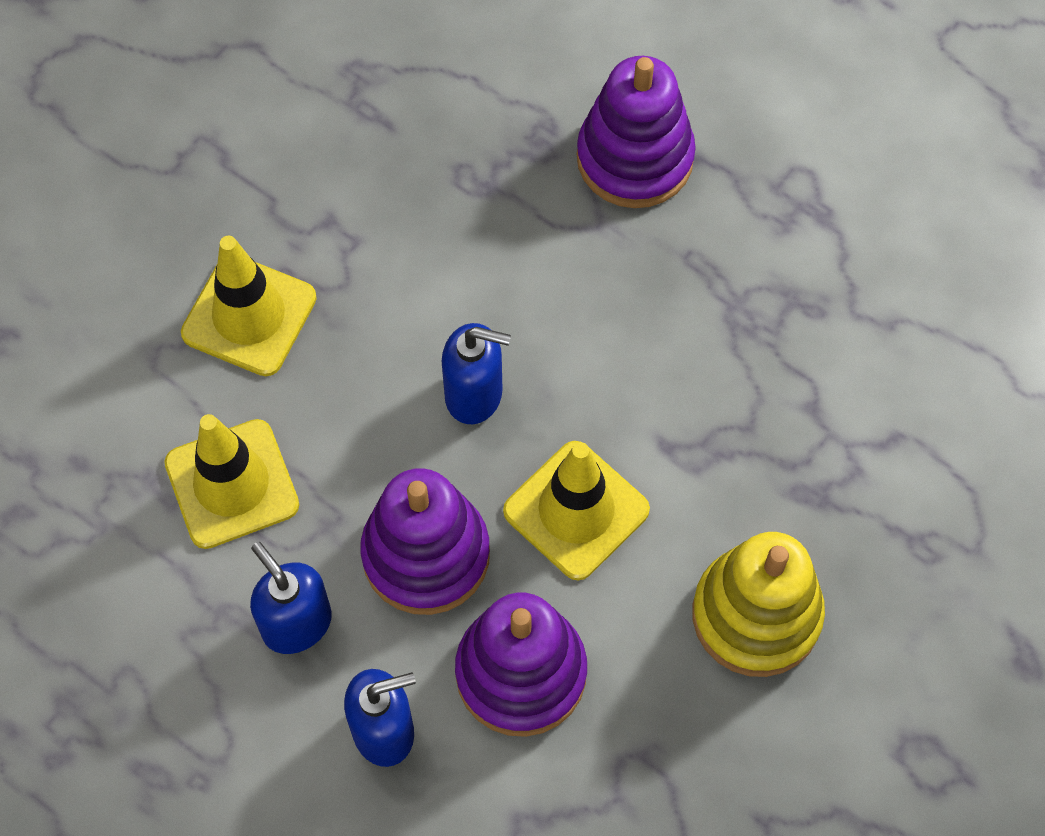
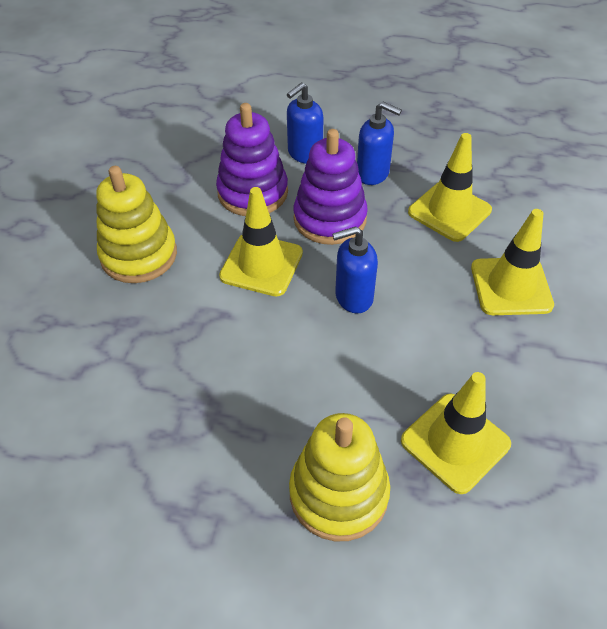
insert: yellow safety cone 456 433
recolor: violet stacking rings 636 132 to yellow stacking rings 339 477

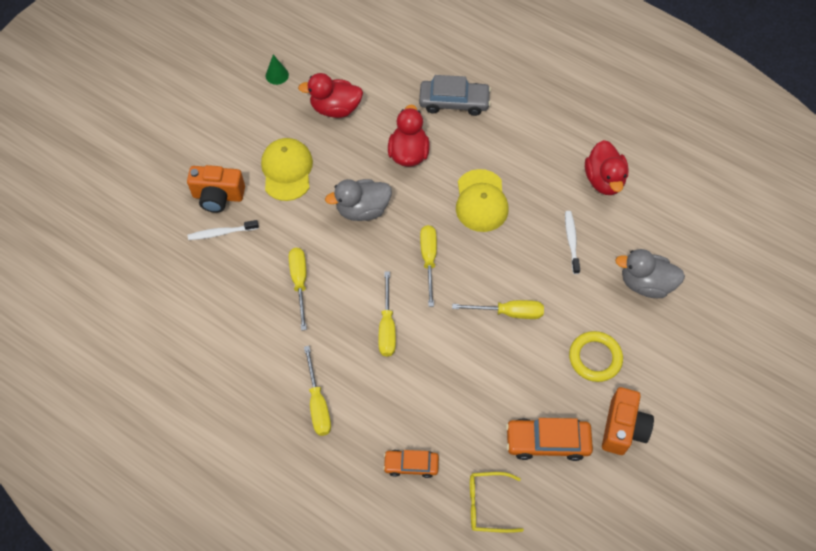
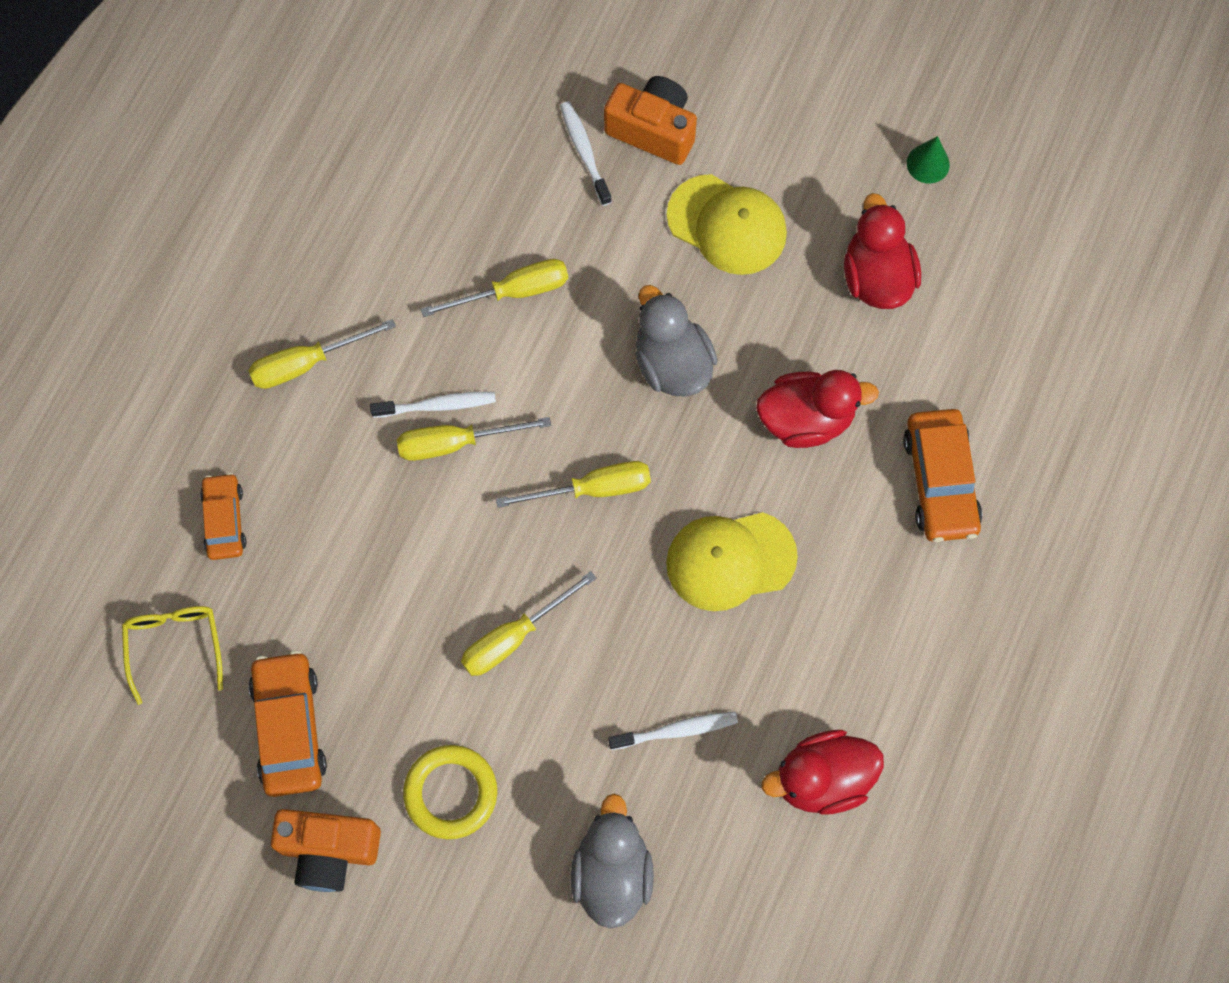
insert: white dental brush 433 405
recolor: ash-grey toy car 455 95 to bright orange toy car 942 475
rotate: yellow hand screwdriver 498 309 = 528 623 60 degrees clockwise; bright orange compact camera 216 189 = 650 120 120 degrees clockwise; yellow baseball cap 287 169 = 727 224 45 degrees clockwise

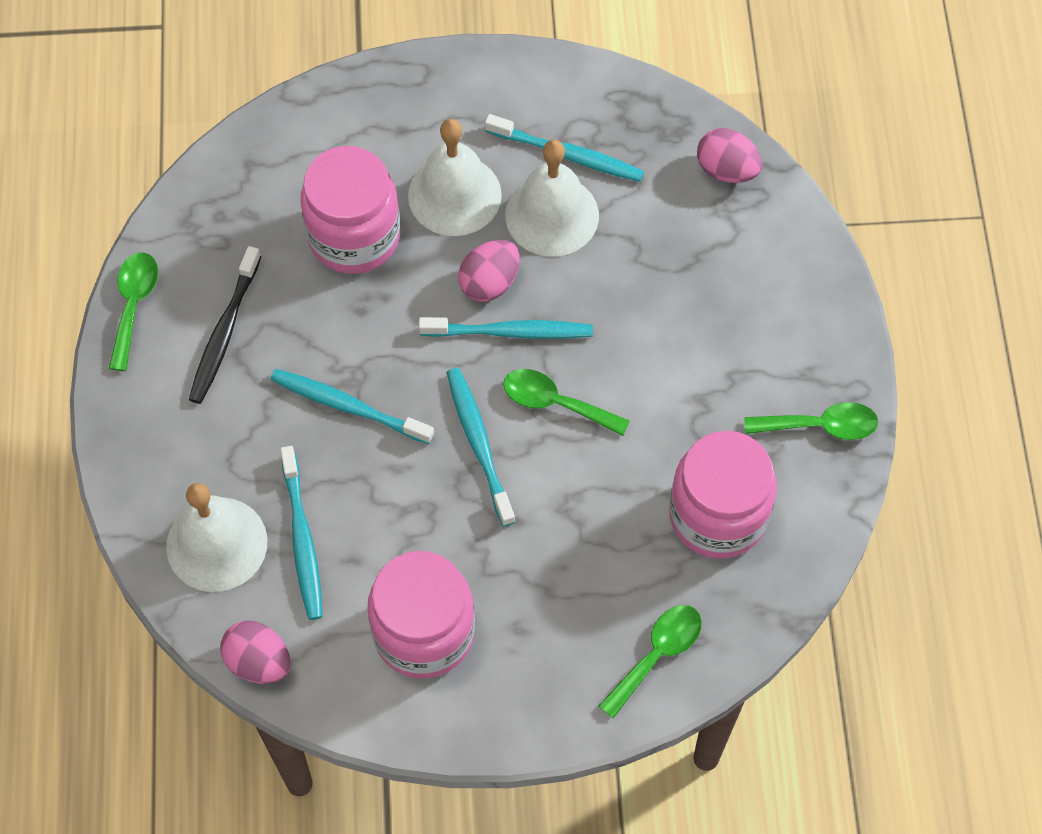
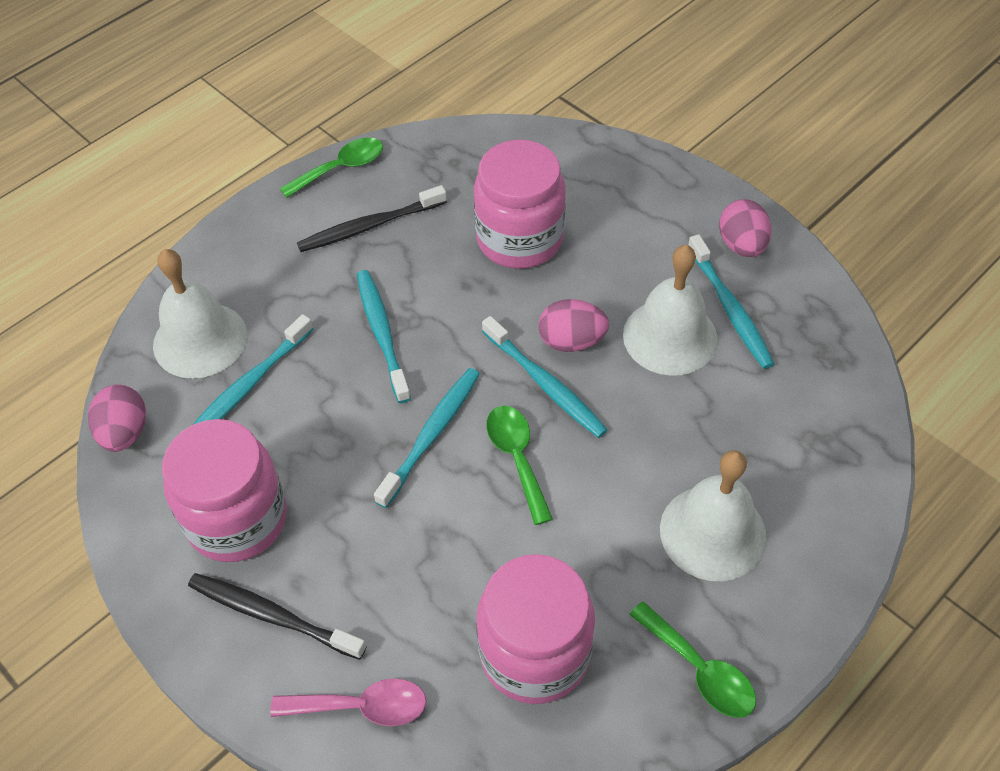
insert: jet-black dental brush 277 616
move: white hand bell 455 177 to 713 515; pink egg 729 155 to 745 228
recolor: emerald tablespoon 650 661 to pink tablespoon 348 702

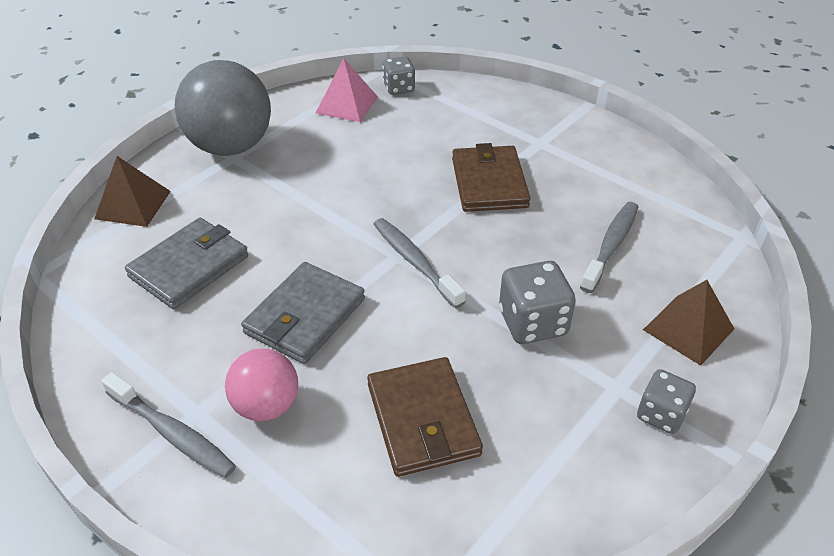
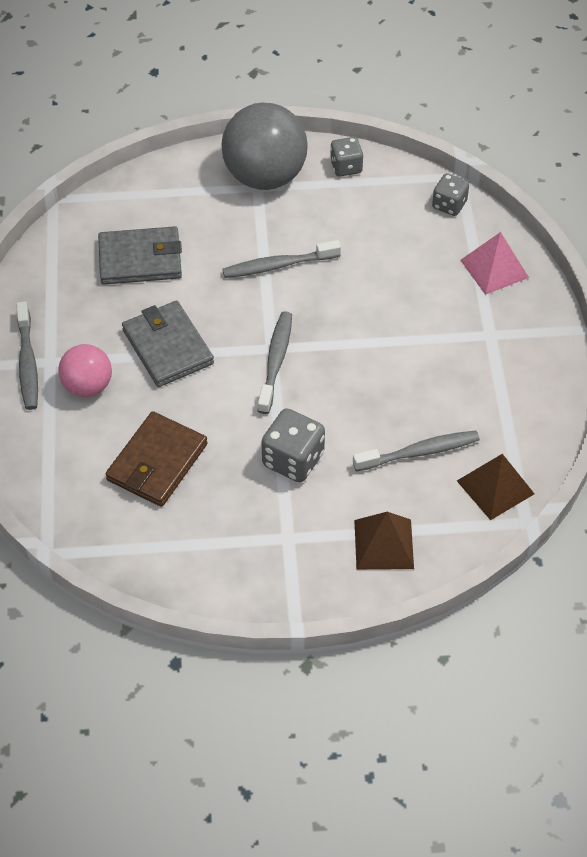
delete: dark brown billfold 491 177
insert: ash-grey dental brush 281 259
move: ash-grey dice 666 401 to 346 157; dark brown pyramid shape 132 191 to 495 487; pink pyramid shape 347 90 to 495 263
rotate: ash-grey billfold 303 313 = 168 344 75 degrees clockwise

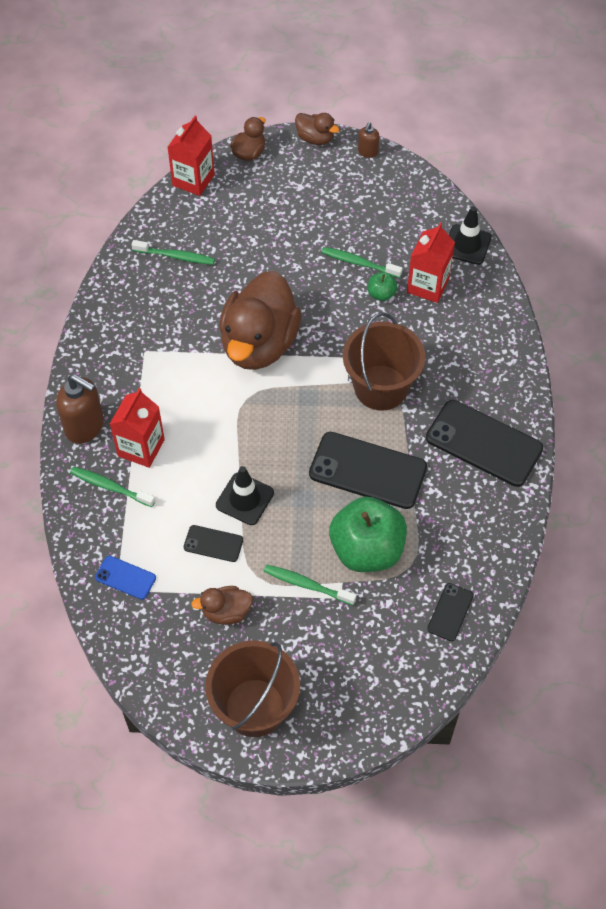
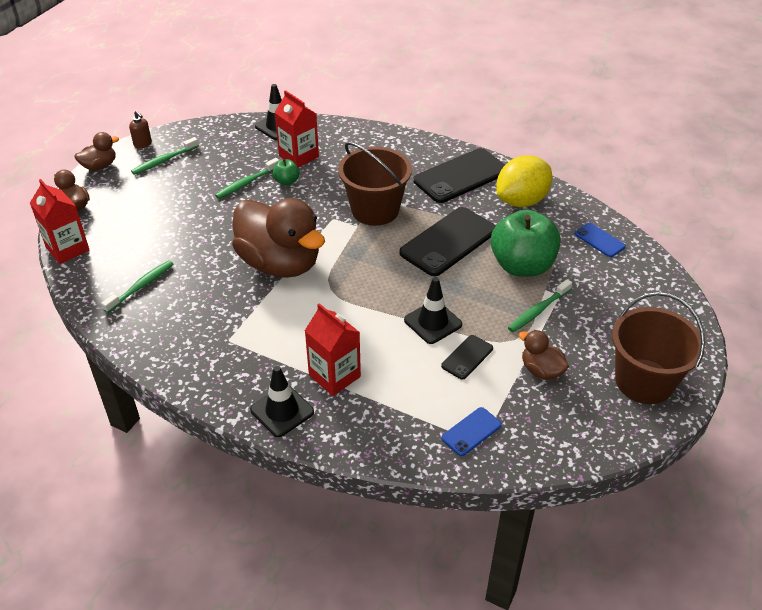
insert: yellow toy lemon 524 181
move: emerald dental brush 112 487 to 165 156
replace: dark brown pump bottle 80 409 to jet-black safety cone 282 401
recolor: jet-black phone 450 612 to cobalt phone 600 240
rotate: dark brown rubber duck 222 605 = 544 355 120 degrees clockwise

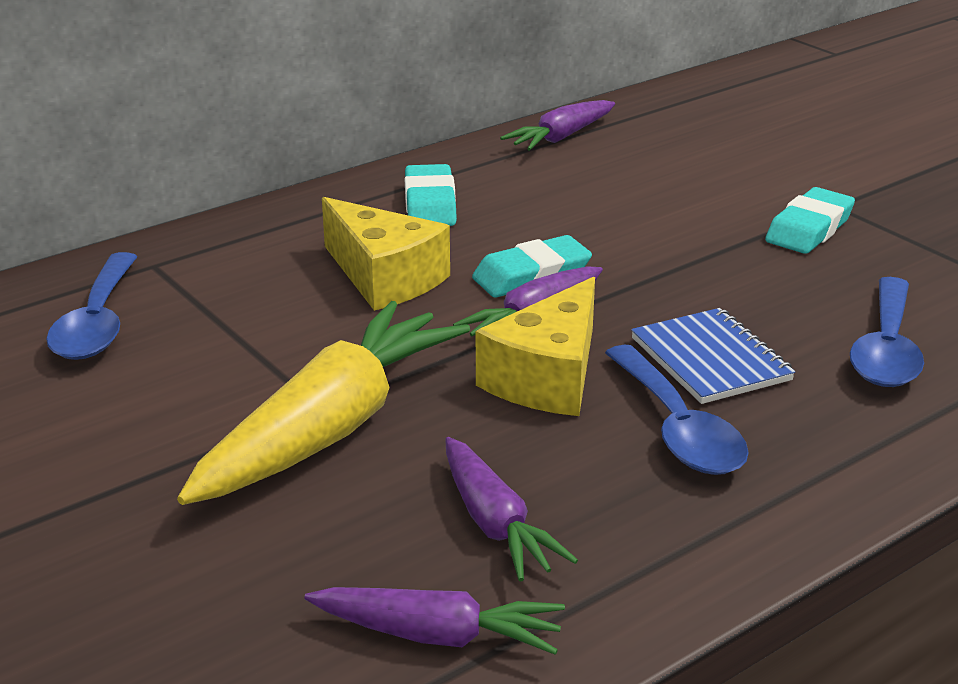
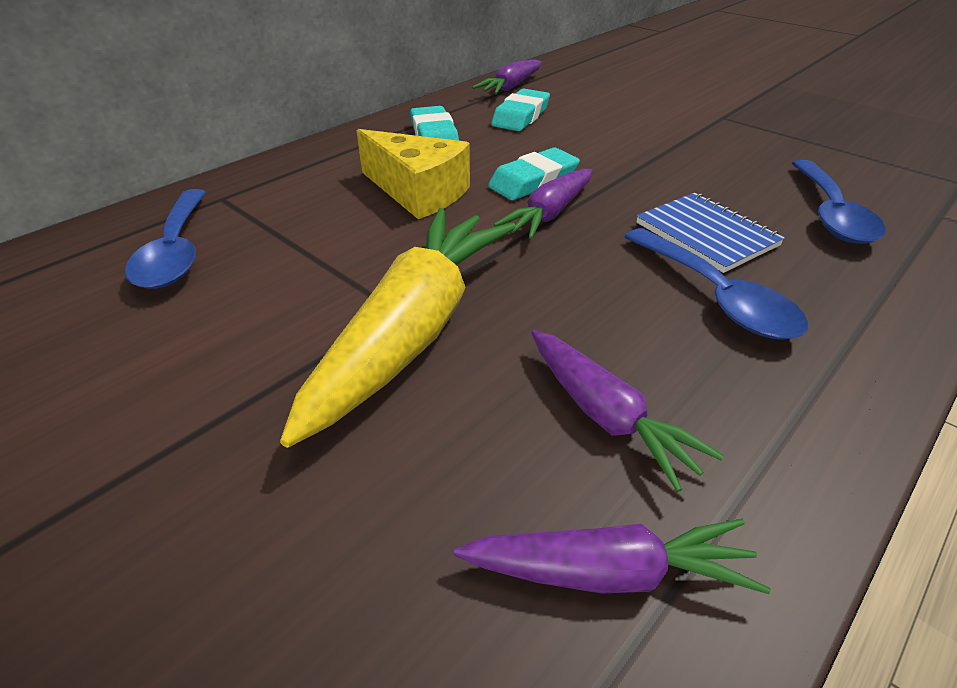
delete: yellow cheese 535 346
move: teal gum eraser 810 220 to 520 109

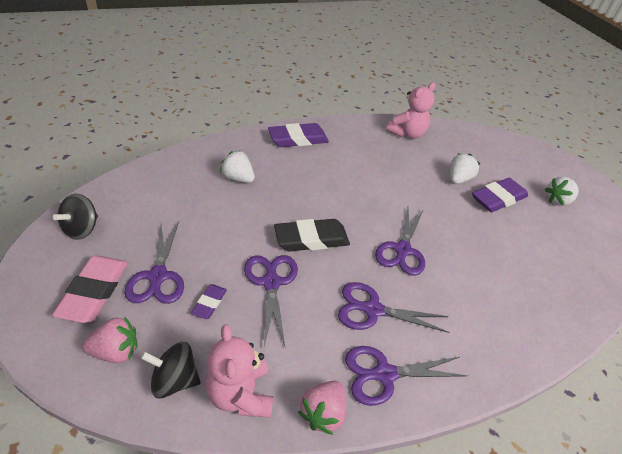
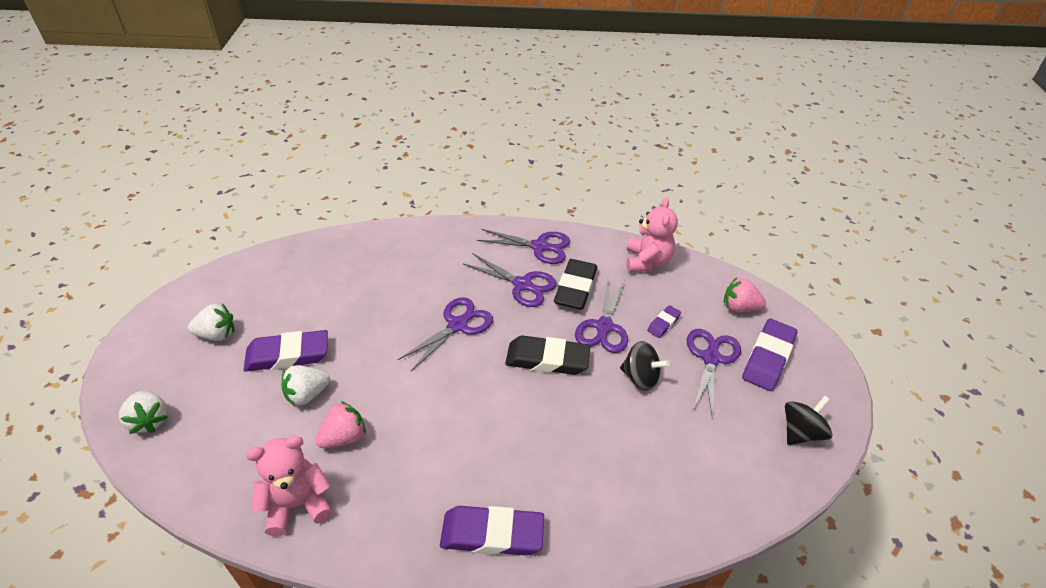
insert: jet-black gum eraser 575 284
move: white toy strawberry 237 166 to 143 412; pink toy strawberry 322 408 to 340 424; jet-black spinning top 170 370 to 645 366
recolor: pink gum eraser 90 289 to violet gum eraser 769 355

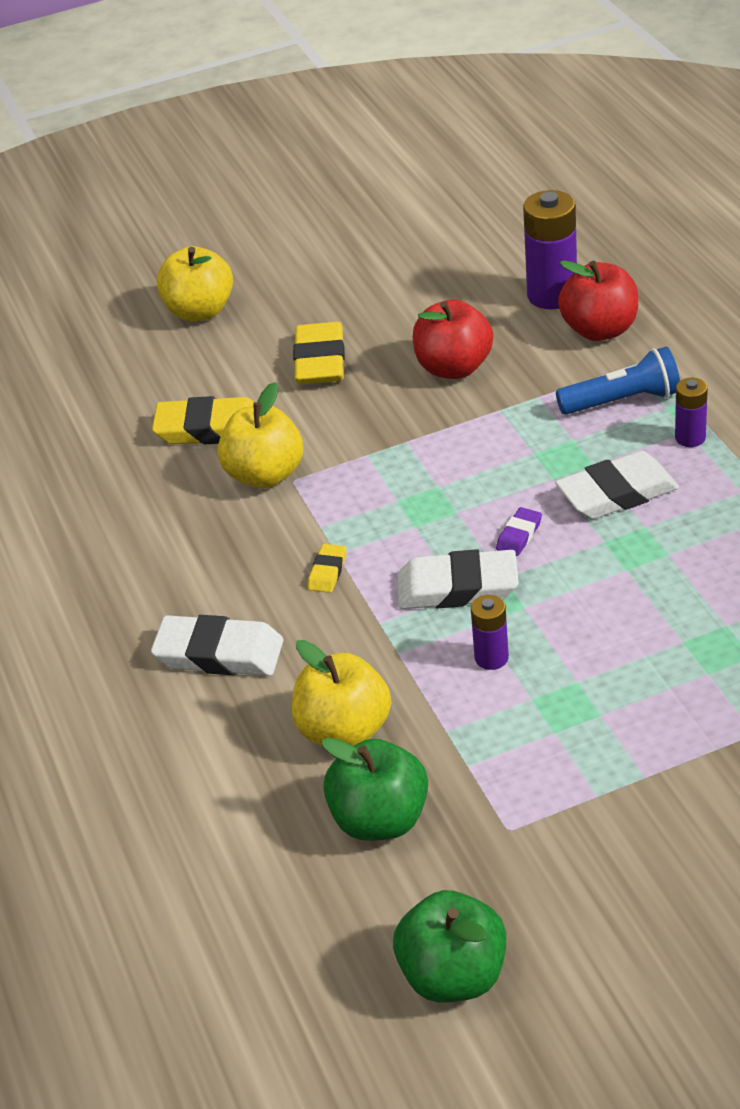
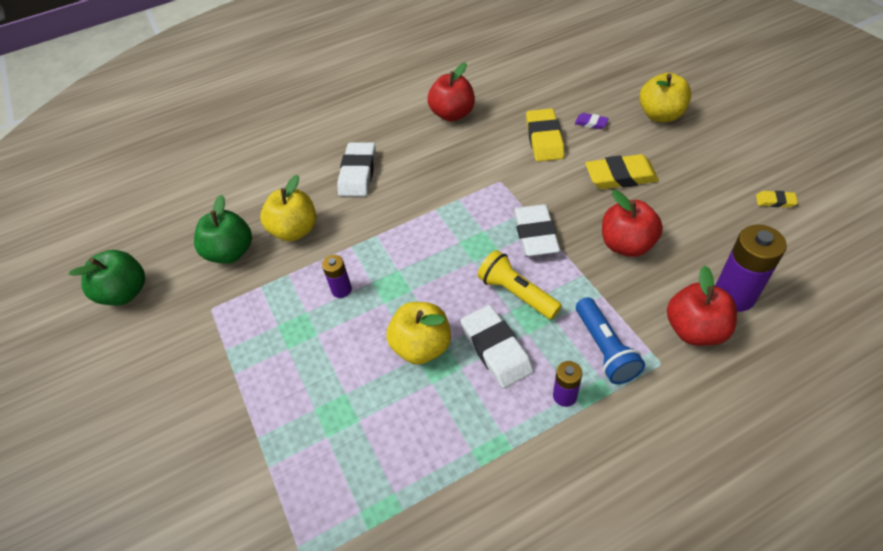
insert: red apple 451 92; yellow pocket torch 520 284
move: yellow apple 260 435 to 418 333; white gum eraser 458 579 to 537 230; violet gum eraser 519 531 to 592 121; yellow gum eraser 327 568 to 777 199

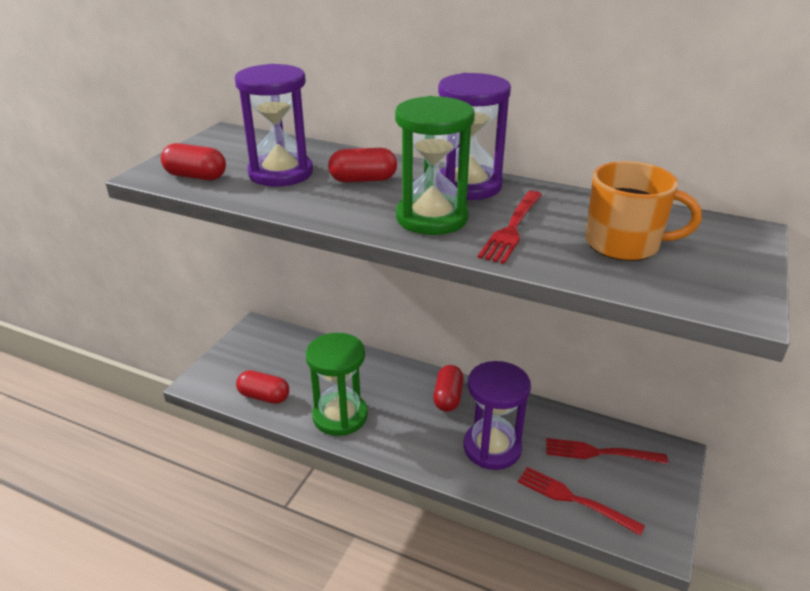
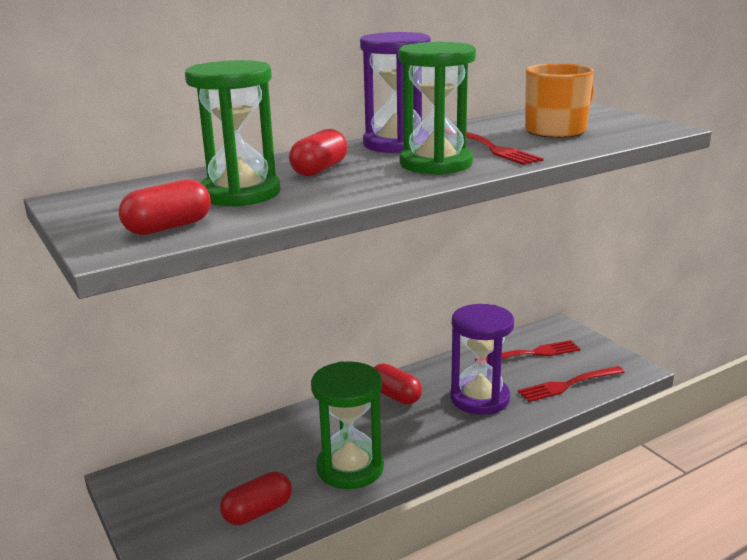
recolor: violet sand timer 274 125 to emerald sand timer 232 133
rotate: red dinner fork 607 451 = 527 351 150 degrees counterclockwise

